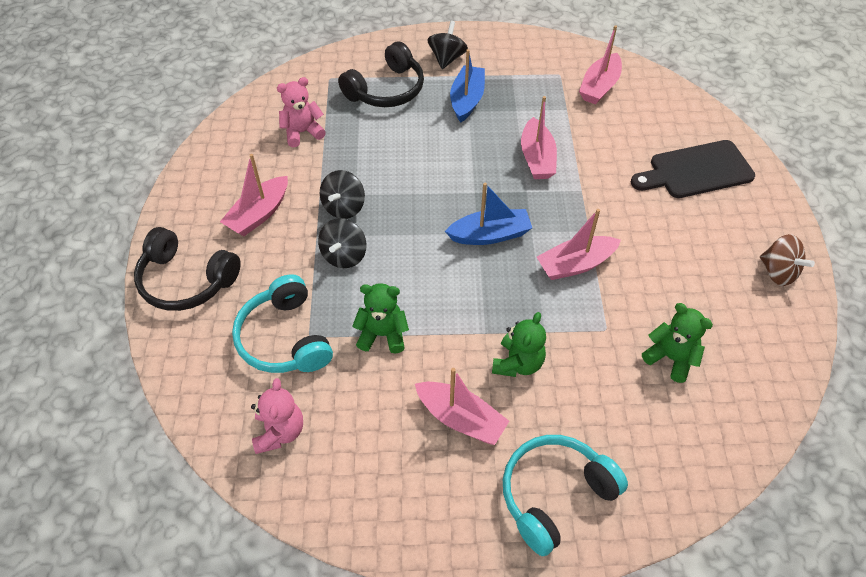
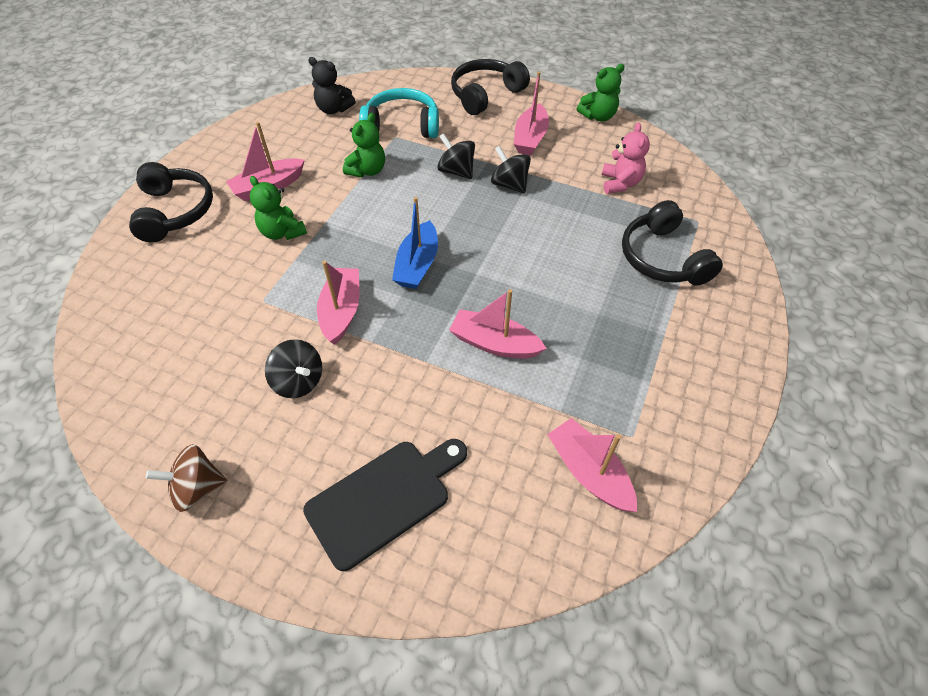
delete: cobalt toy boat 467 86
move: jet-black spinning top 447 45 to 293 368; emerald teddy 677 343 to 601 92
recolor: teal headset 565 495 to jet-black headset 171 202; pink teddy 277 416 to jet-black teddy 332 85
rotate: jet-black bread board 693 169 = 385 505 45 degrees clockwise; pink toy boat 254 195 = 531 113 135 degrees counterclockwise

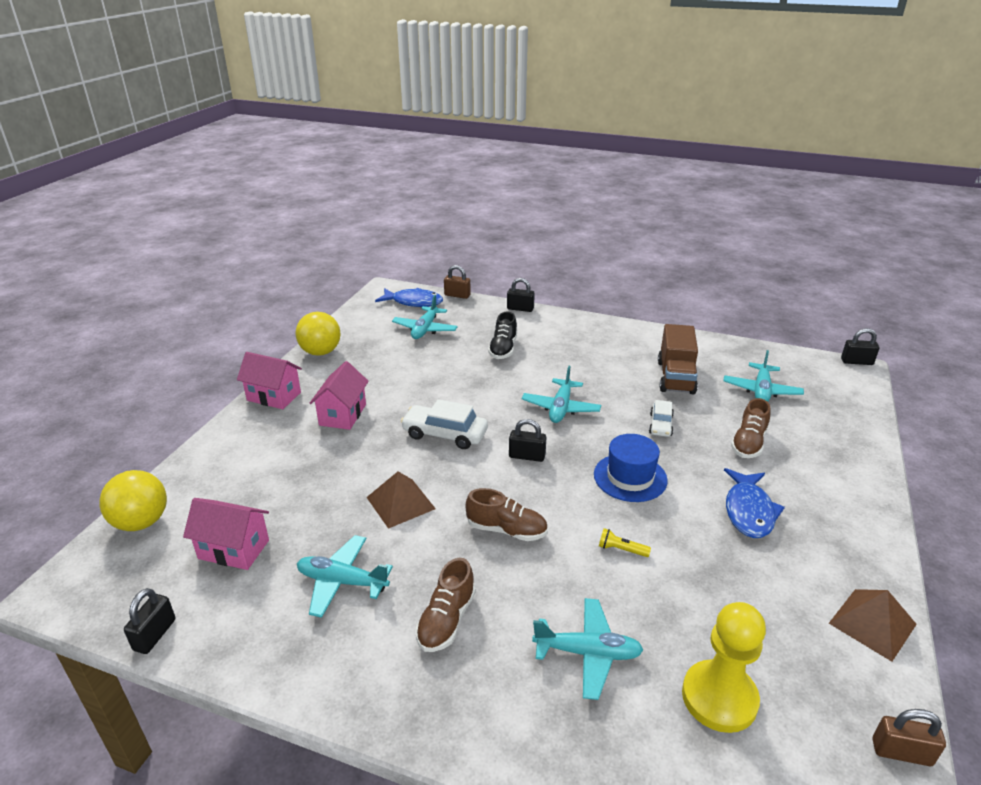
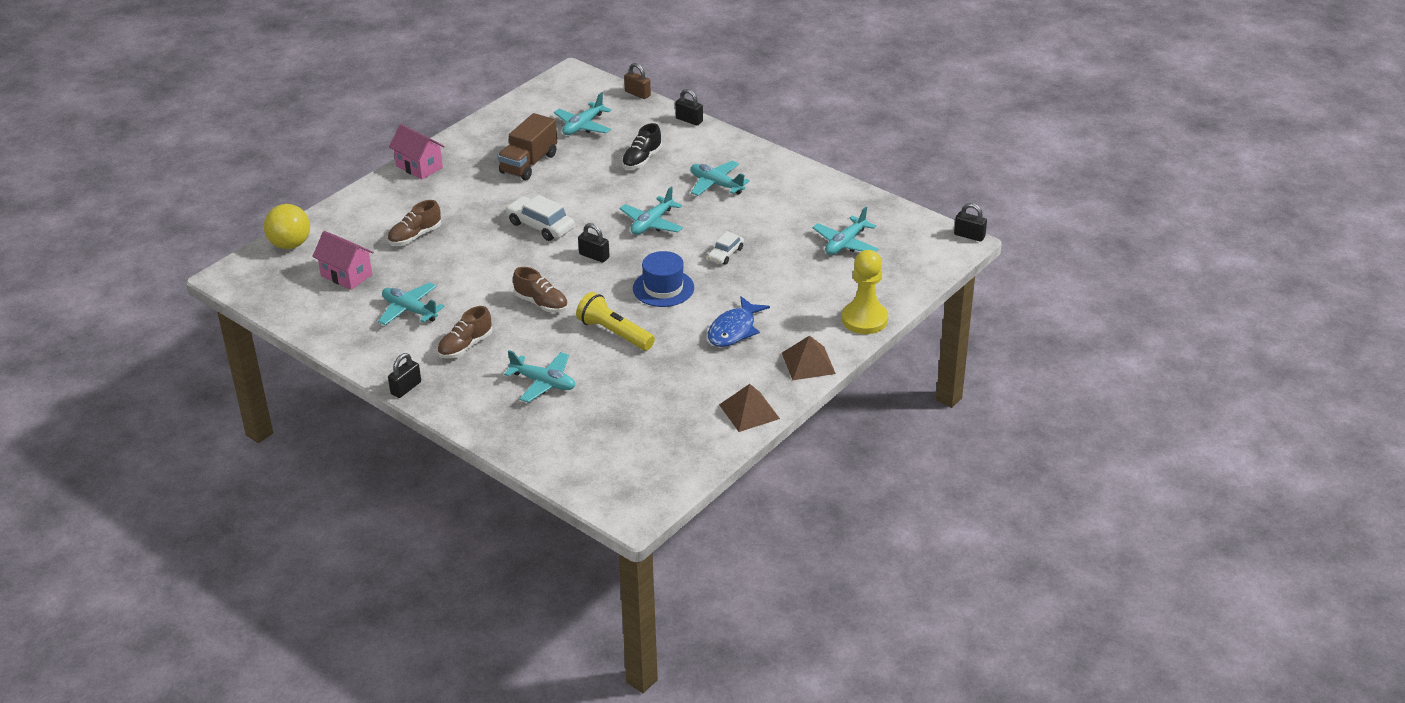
delete: yellow ball 318 334; pink toy house 339 395; cobalt fish 409 297; dark brown padlock 909 737
insert: teal plane 720 178
move: dark brown shoe 750 428 to 414 222; jet-black padlock 150 621 to 404 375; dark brown truck 678 359 to 527 146; dark brown pyramid shape 401 500 to 809 357; yellow game pawn 724 667 to 865 292
resize: yellow pocket torch 625 542 = 615 321 x2.16

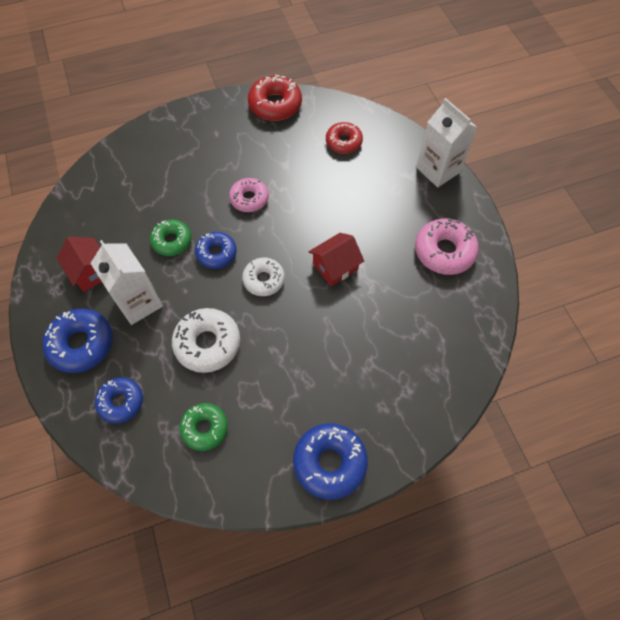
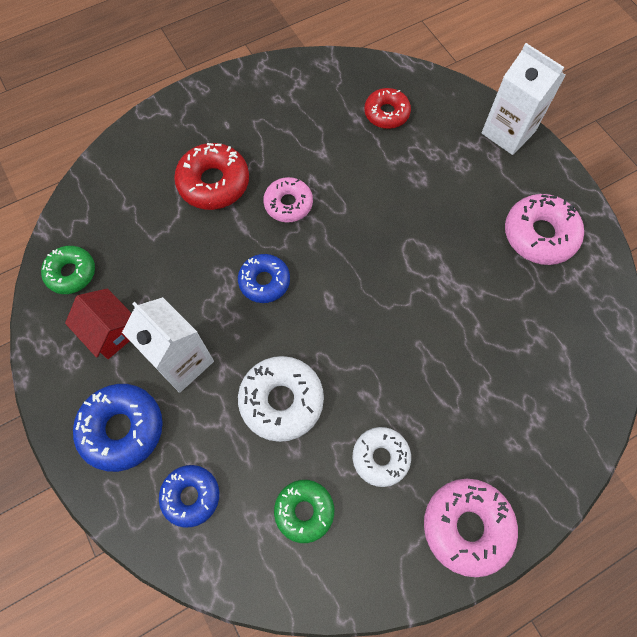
delete: red toy house 336 259
move: emerald glazed donut 171 237 to 68 270; red glazed donut 275 98 to 211 176; white glazed donut 263 277 to 382 457
recolor: cobalt glazed donut 330 461 to pink glazed donut 471 528

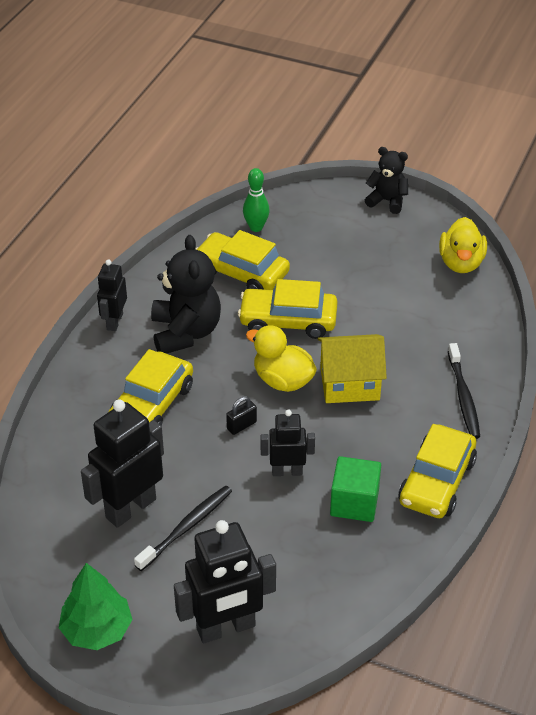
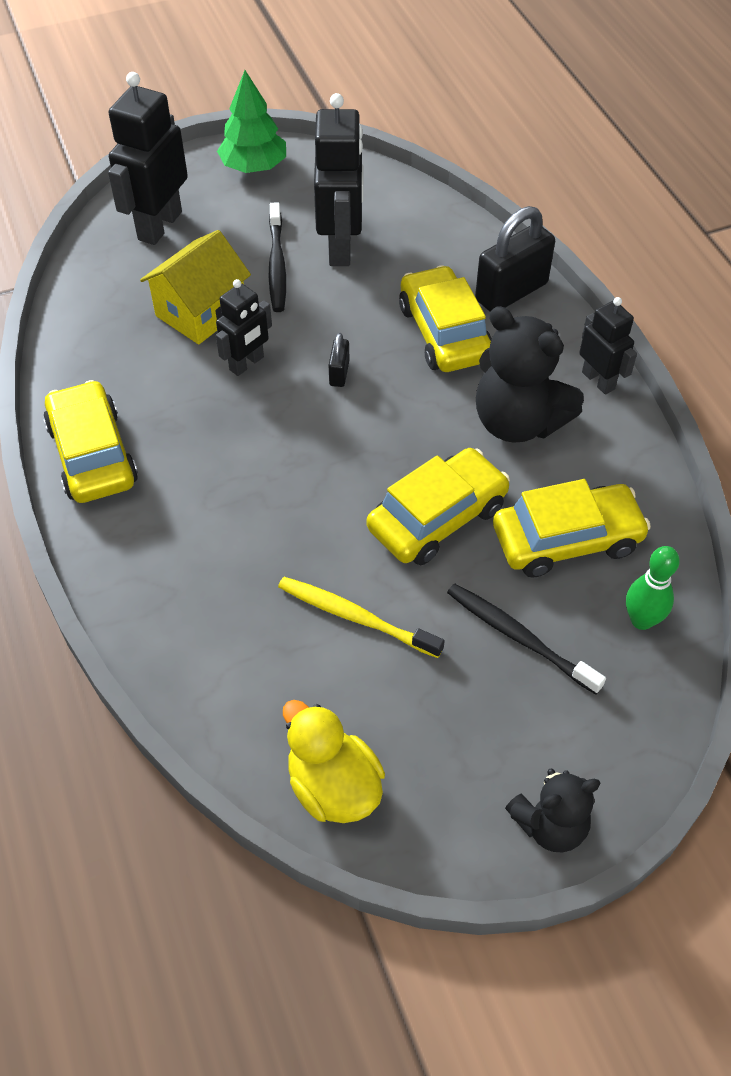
delete: yellow rubber duck 281 358; emerald solid cube 355 489
insert: yellow dental brush 361 617; jet-black padlock 515 258
move: yellow toy house 352 368 to 195 287; jet-black dental brush 464 391 to 526 639

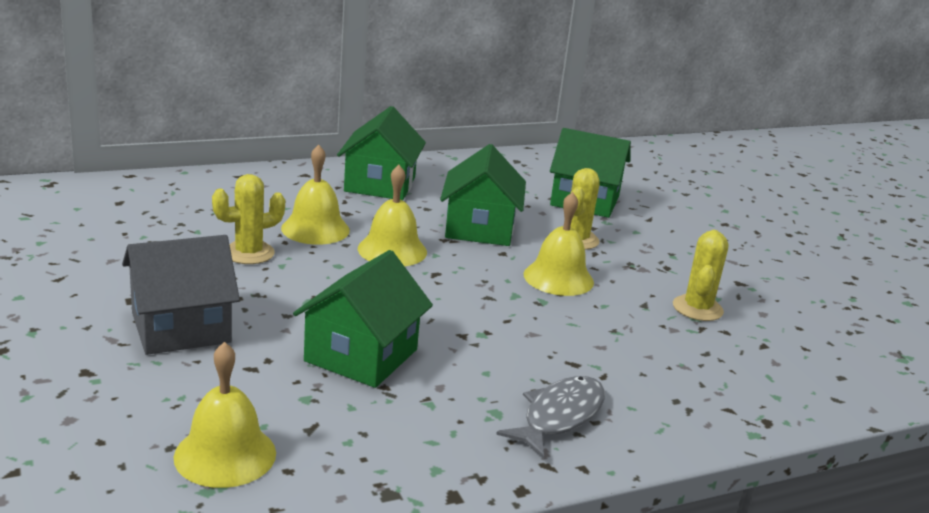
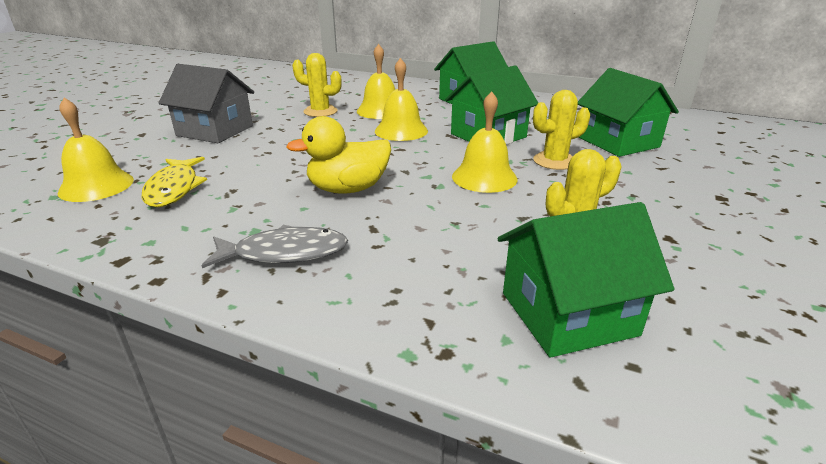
insert: yellow fish 174 182; yellow rubber duck 338 155
move: emerald toy house 363 319 to 586 280

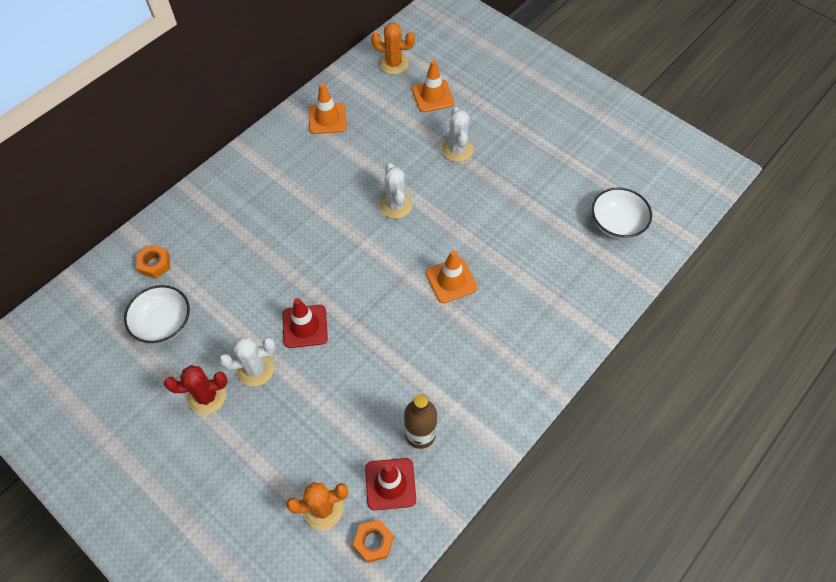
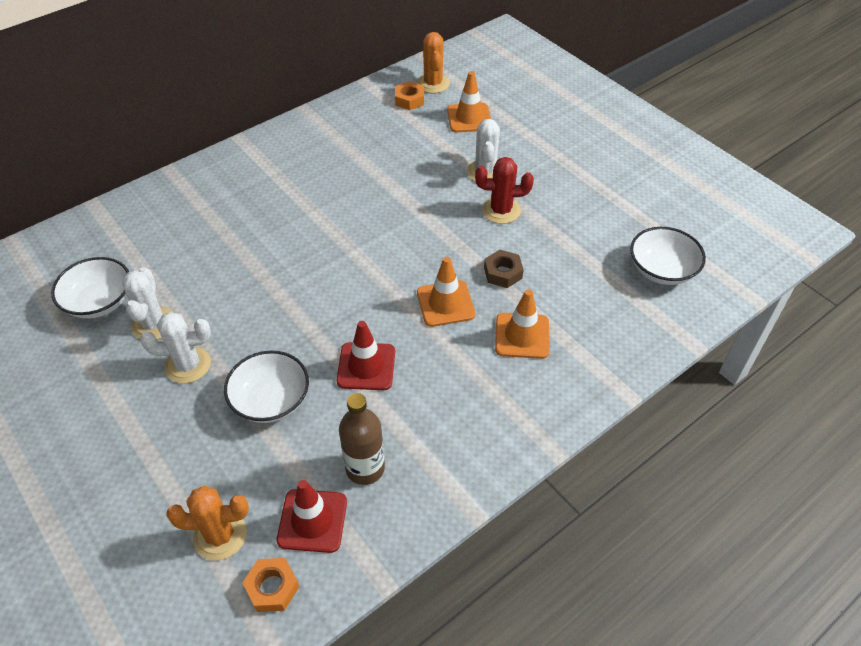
insert: white bowl 266 386; dark brown hexagon nut 504 269
move: white prickly plant 395 191 to 147 303; red safety cone 305 323 to 366 355; bright orange hexagon nut 153 262 to 409 95; red prickly plant 195 390 to 504 190; bright orange safety cone 328 108 to 522 324
rotate: bright orange prickly plant 393 48 = 433 62 60 degrees clockwise

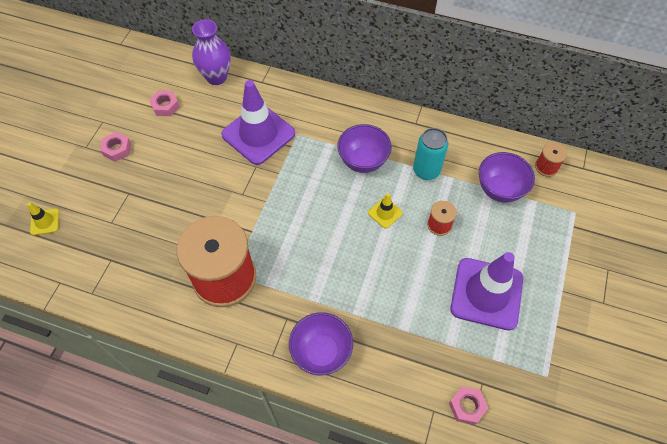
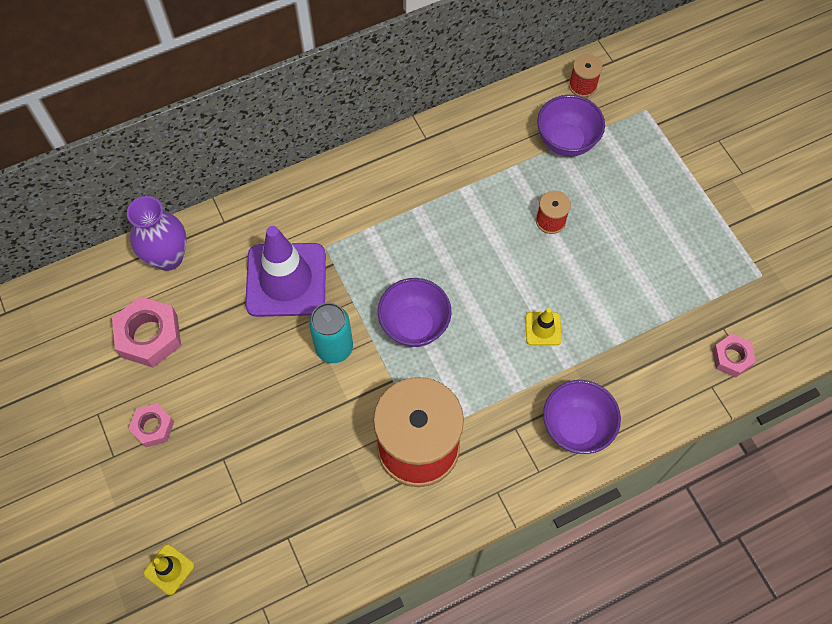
delete: violet safety cone 486 291
move: teal can 430 154 to 331 333; violet bowl 364 148 to 415 312; yellow safety cone 385 210 to 543 326
resize: pink hexagon nut 164 103 = 146 332 x1.67

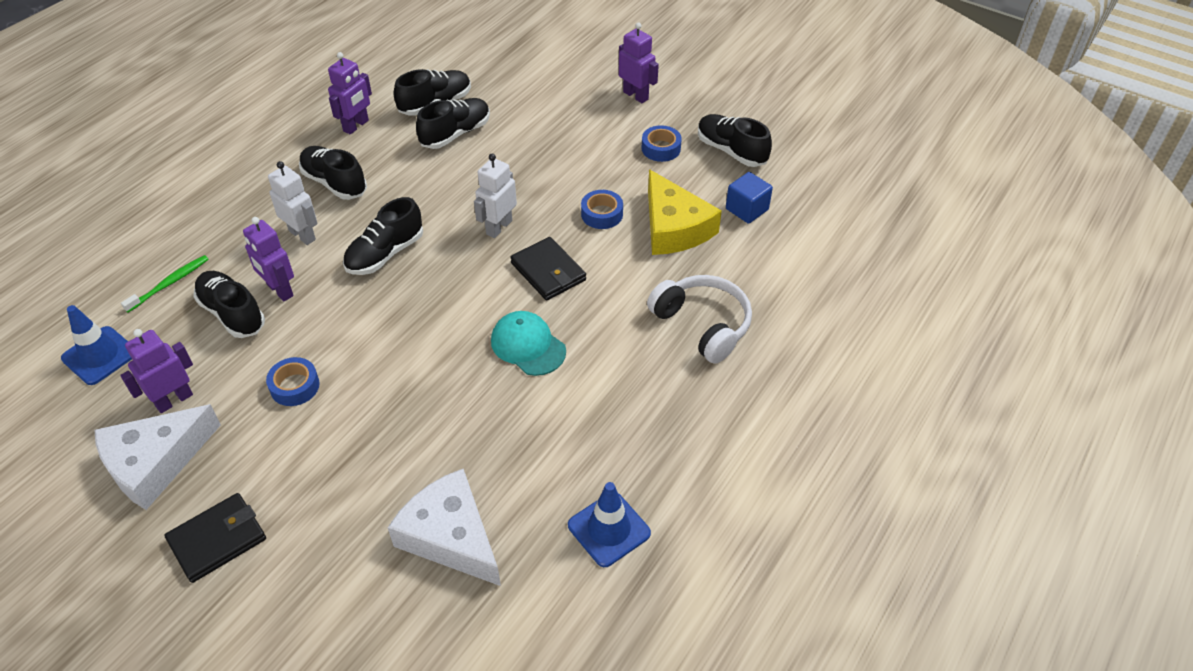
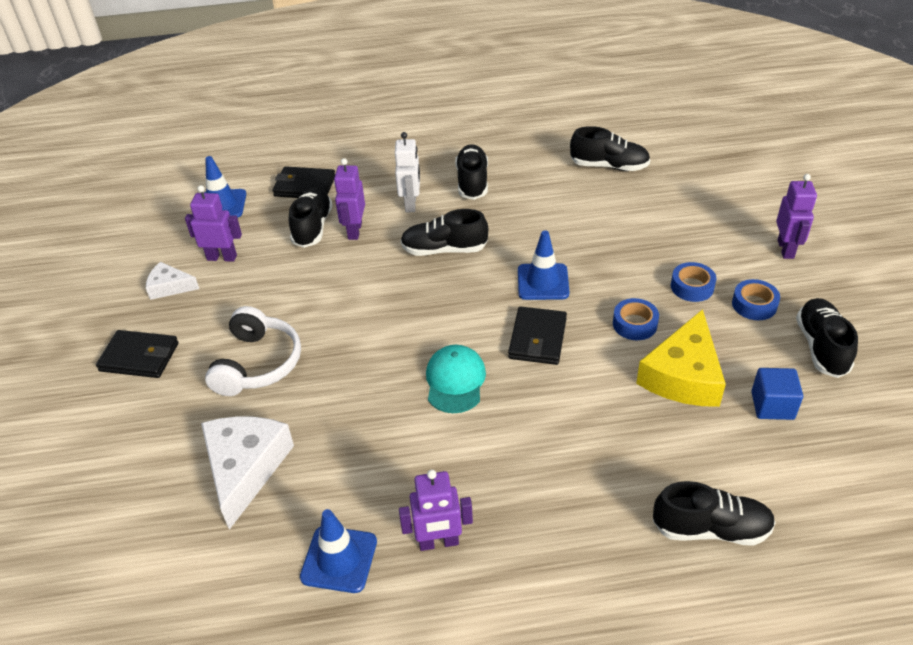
move: white headset 699 319 to 253 351; violet robot 350 93 to 436 510; jet-black shoe 453 123 to 714 513; cobalt sticky tape 293 381 to 693 282
replace: emerald dental brush 165 283 to jet-black billfold 304 182; white robot 495 195 to cobalt safety cone 543 265
resize: white cheese 157 457 = 172 281 x0.55

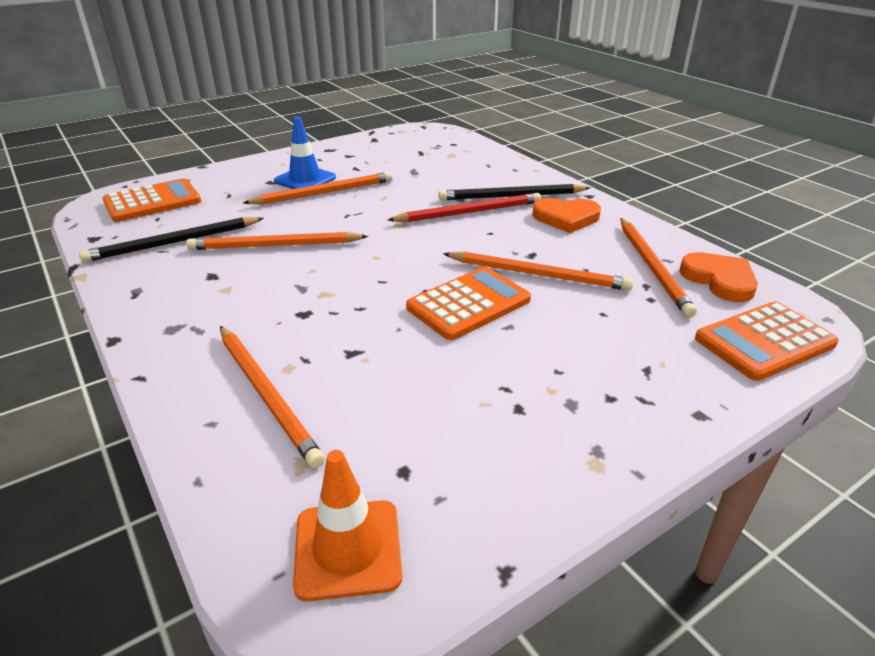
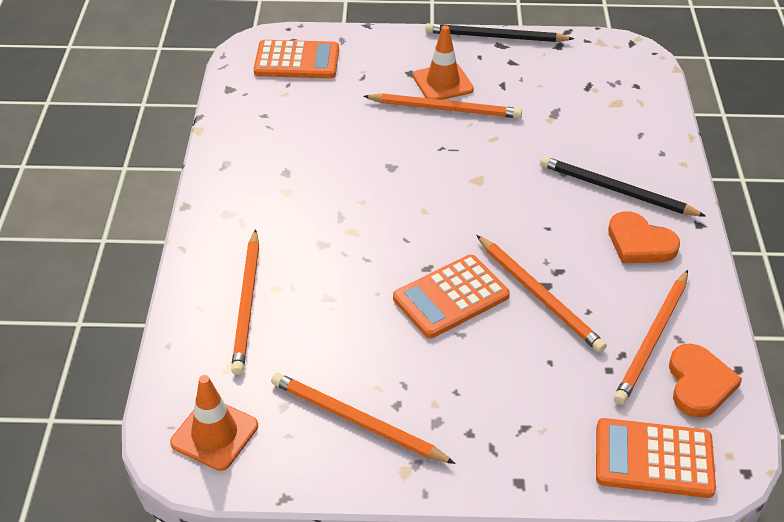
delete: red wooden pencil 464 207
move: bright orange wooden pencil 277 241 to 363 418; jet-black wooden pencil 171 239 to 499 32
recolor: cobalt safety cone 305 153 to bright orange safety cone 443 62
rotate: bright orange pocket calculator 468 303 = 451 296 150 degrees clockwise

